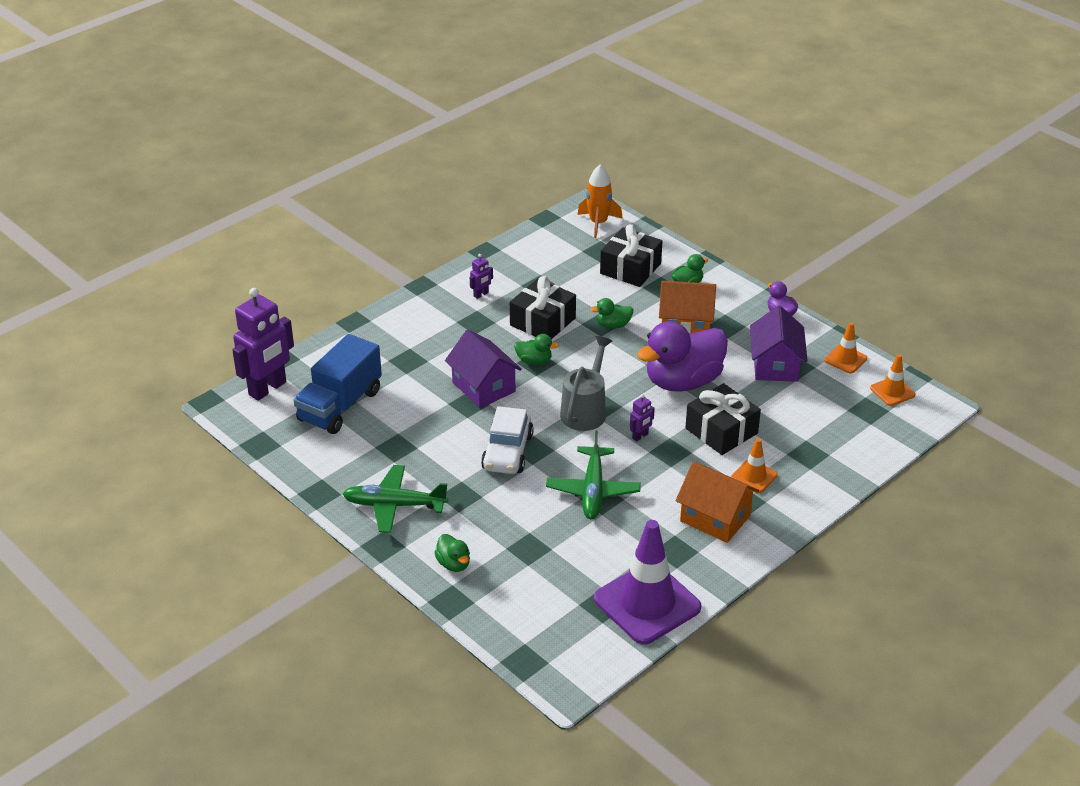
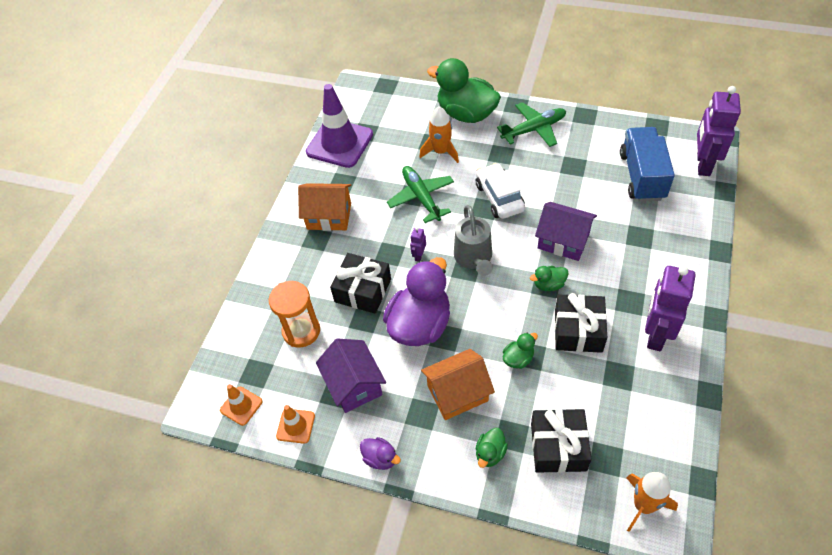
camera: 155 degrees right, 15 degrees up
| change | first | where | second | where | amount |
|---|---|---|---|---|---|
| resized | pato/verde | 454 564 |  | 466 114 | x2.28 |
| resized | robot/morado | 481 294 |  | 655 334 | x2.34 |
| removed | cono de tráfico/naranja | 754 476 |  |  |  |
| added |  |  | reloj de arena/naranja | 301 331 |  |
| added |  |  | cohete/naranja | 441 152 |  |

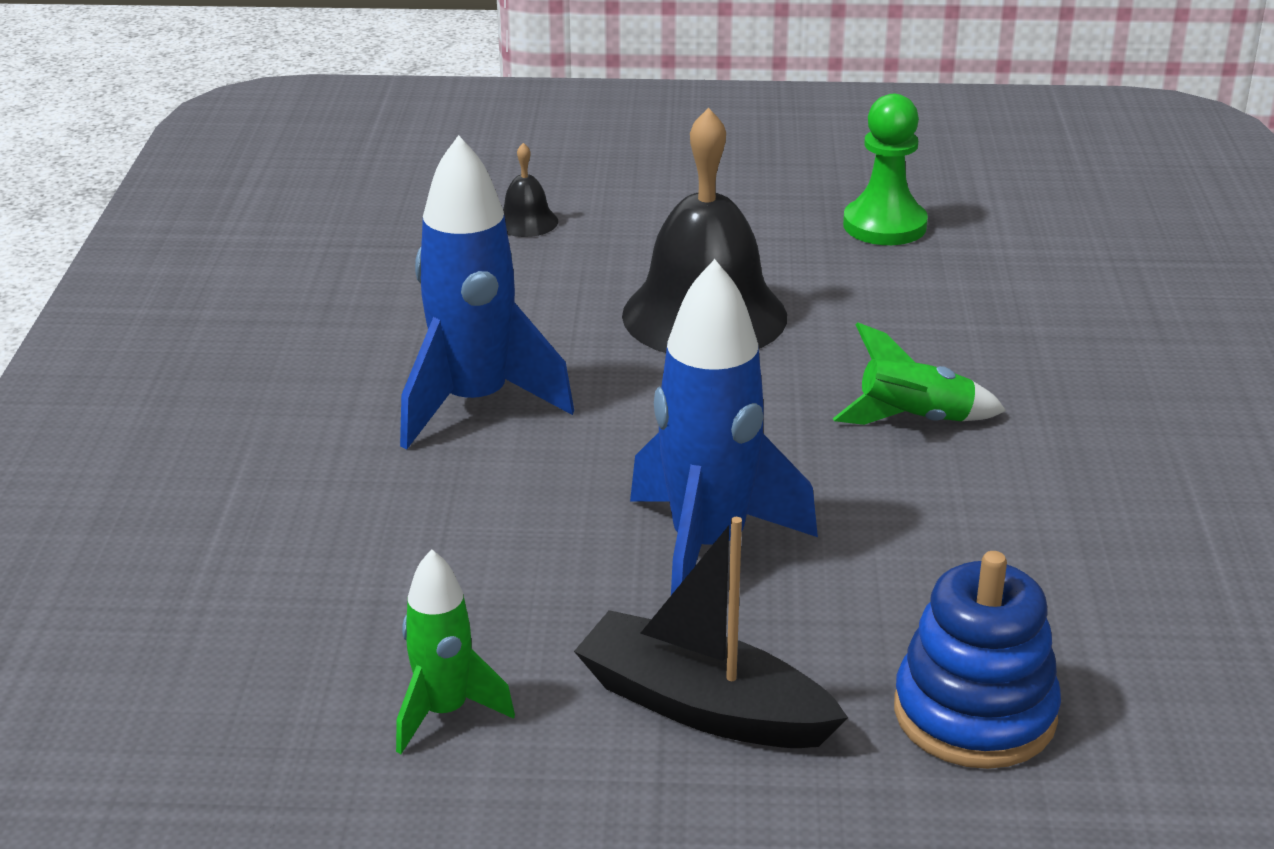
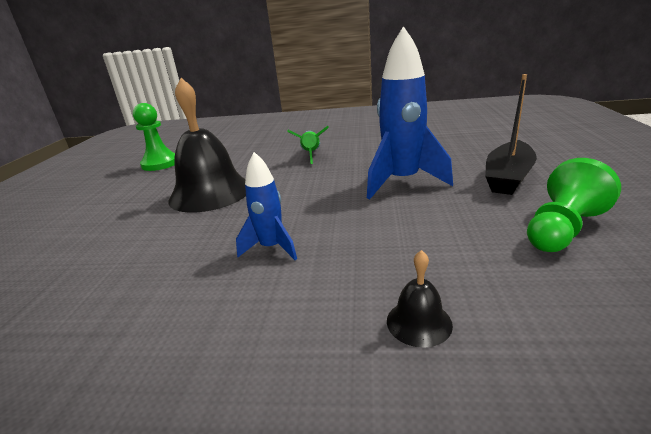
camera: 85 degrees left, 5 degrees down
| change | first | where | second | where | amount |
|---|---|---|---|---|---|
| replaced | cohete/verde | 444 712 | peón/verde | 562 229 |  |
| resized | cohete/azul | 475 404 |  | 271 248 | x0.56 |
| moved | campana/negro | 526 222 |  | 419 322 |  |
| removed | juguete apilable/azul | 974 713 |  |  |  |

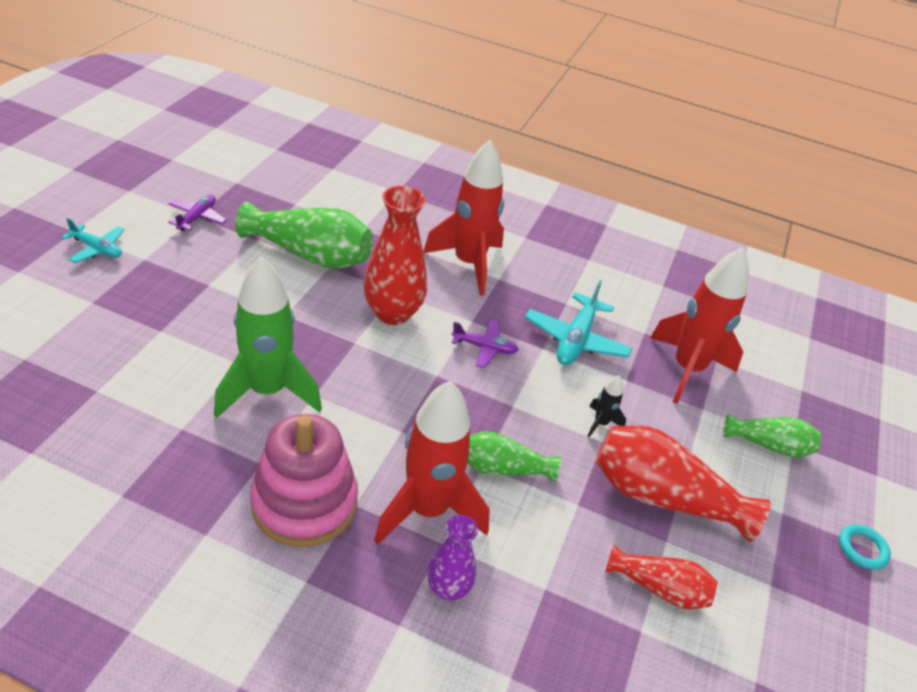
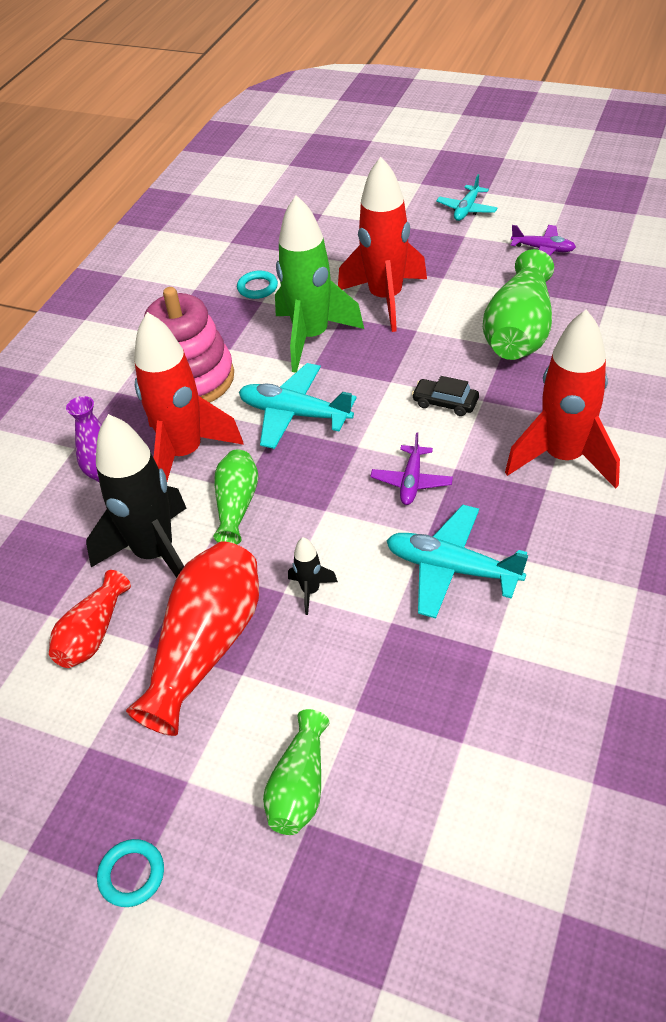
camera: 100 degrees right, 5 degrees up
| change | first | where | second | where | amount |
|---|---|---|---|---|---|
| replaced | florero/rojo | 393 313 | coche/negro | 445 402 |  |
| moved | cohete/rojo | 687 369 |  | 385 299 |  |
| added |  |  | cohete/negro | 155 554 |  |
| added |  |  | anillo/turquesa | 257 287 |  |
| added |  |  | avión/turquesa | 295 414 |  |

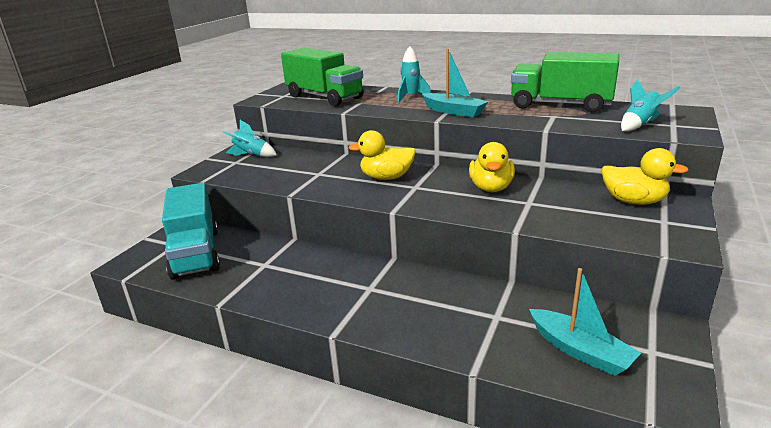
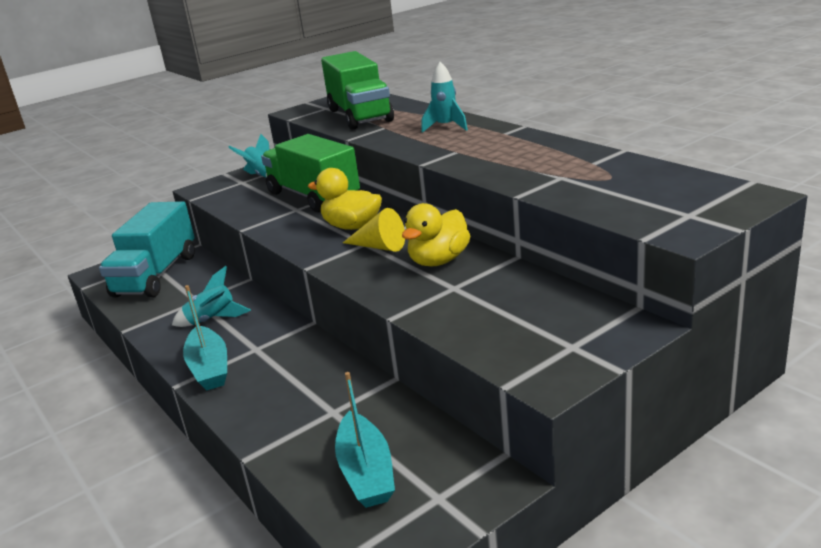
camera: 30 degrees right, 0 degrees up
| change | first | where | second | where | amount |
|---|---|---|---|---|---|
| moved | barco/turquesa | 454 111 |  | 209 368 |  |
| moved | camión/verde | 560 105 |  | 313 196 |  |
| removed | pato/amarillo | 634 201 |  |  |  |
| moved | cohete/turquesa | 640 125 |  | 212 320 |  |
| added |  |  | cono/amarillo | 380 247 |  |

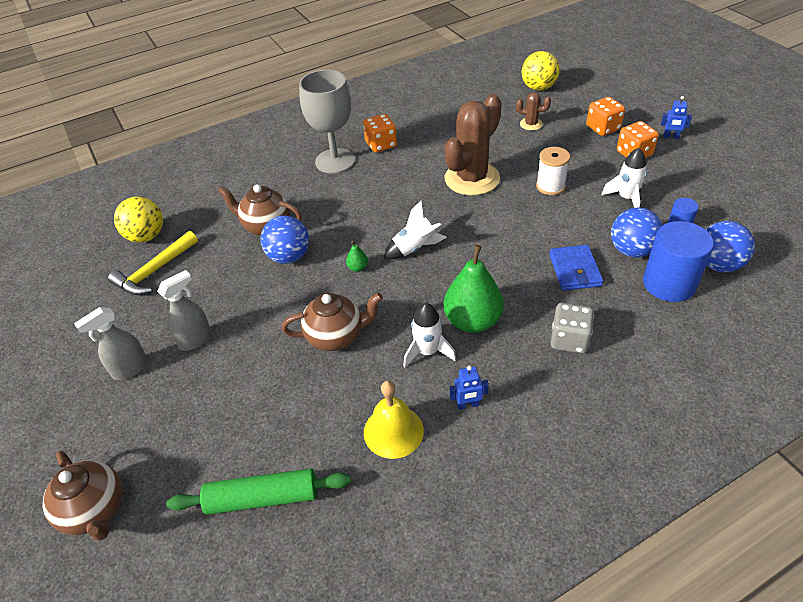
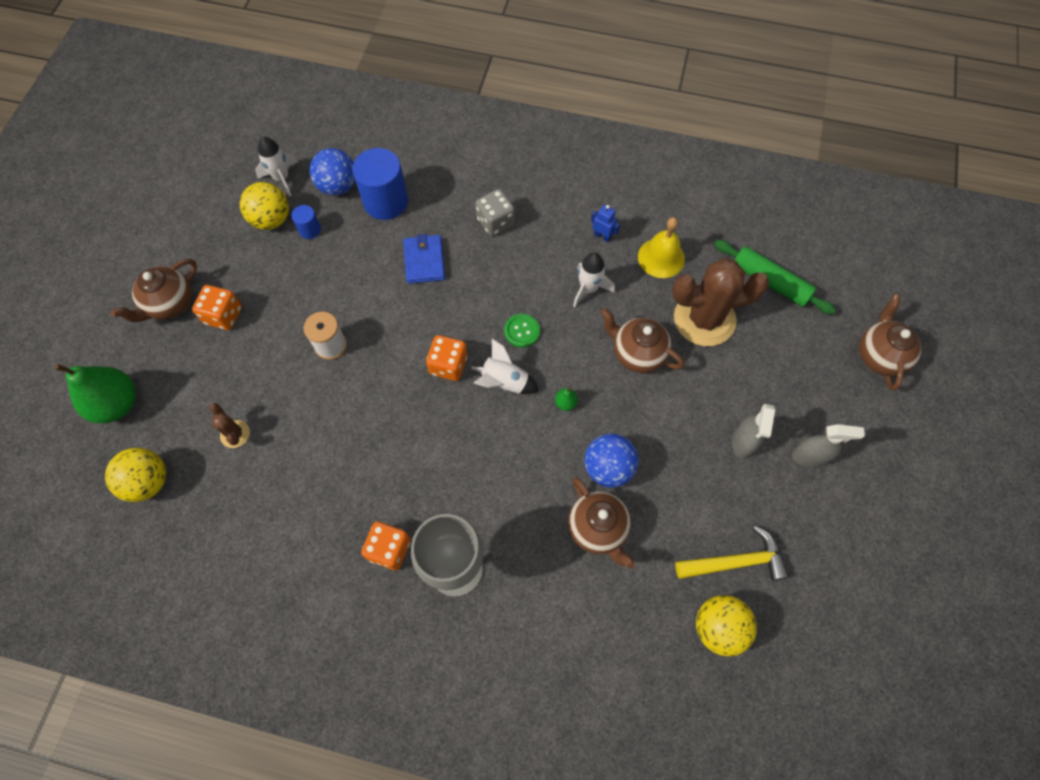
camera: 140 degrees left, 20 degrees up
| change | first | where | second | where | amount |
|---|---|---|---|---|---|
| turned | pulverizador/gris | 195 339 |  | 743 443 | 75 degrees counterclockwise |
| moved | pera/verde | 473 321 |  | 117 404 |  |
| moved | cactus/marrón | 472 178 |  | 704 319 |  |
| turned | cartera/azul | 574 270 |  | 424 261 | 45 degrees counterclockwise |
| moved | dado/naranja | 603 128 |  | 448 365 |  |
| moved | cohete/blanco | 626 198 |  | 281 178 |  |
| removed | pelota/azul | 632 250 |  |  |  |
| replaced | robot/azul | 671 137 | tetera/marrón | 170 304 |  |
| added |  |  | pelota/amarillo | 271 220 |  |
| added |  |  | botón/verde | 522 331 |  |

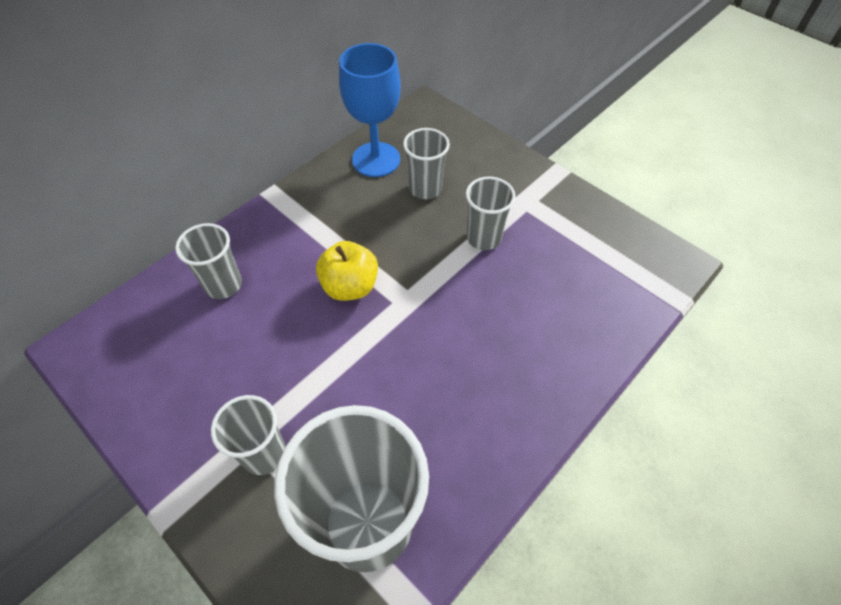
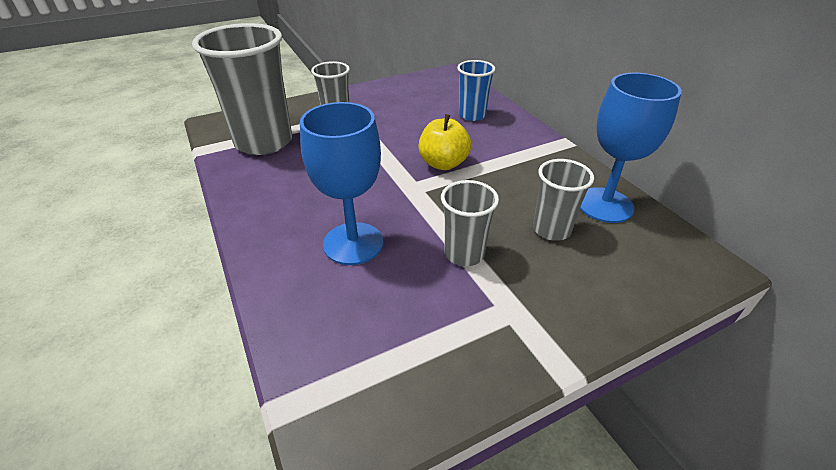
camera: 110 degrees right, 15 degrees down
| change | first | where | second | where | amount |
|---|---|---|---|---|---|
| recoloured | vaso/gris | 223 285 | vaso/azul | 472 115 |  |
| added |  |  | copa/azul | 353 243 |  |

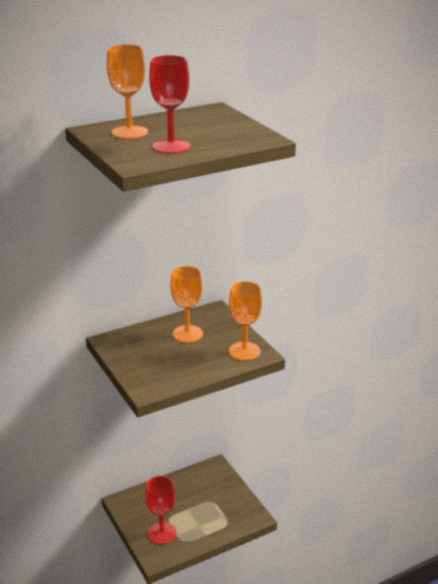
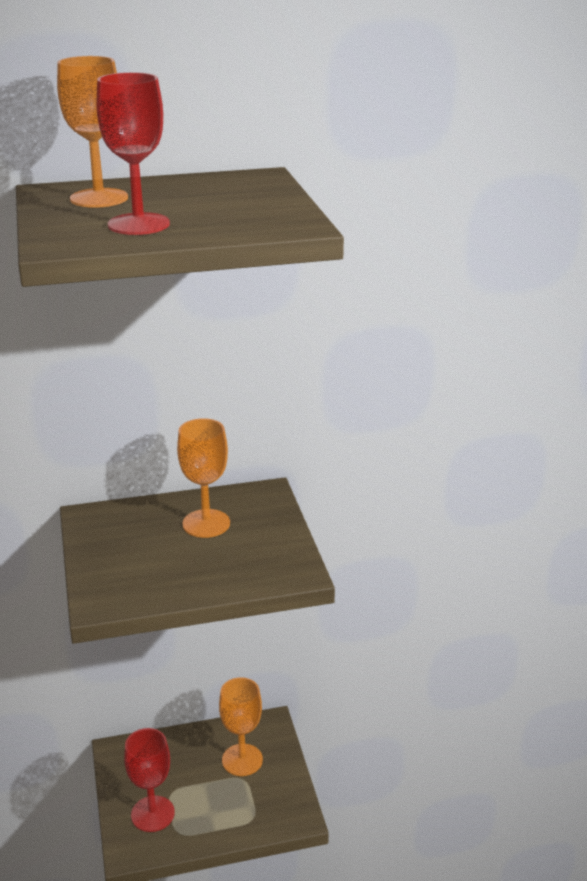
camera: 15 degrees right, 0 degrees up
| change | first | where | second | where | amount |
|---|---|---|---|---|---|
| moved | copa/naranja | 244 351 |  | 242 760 |  |

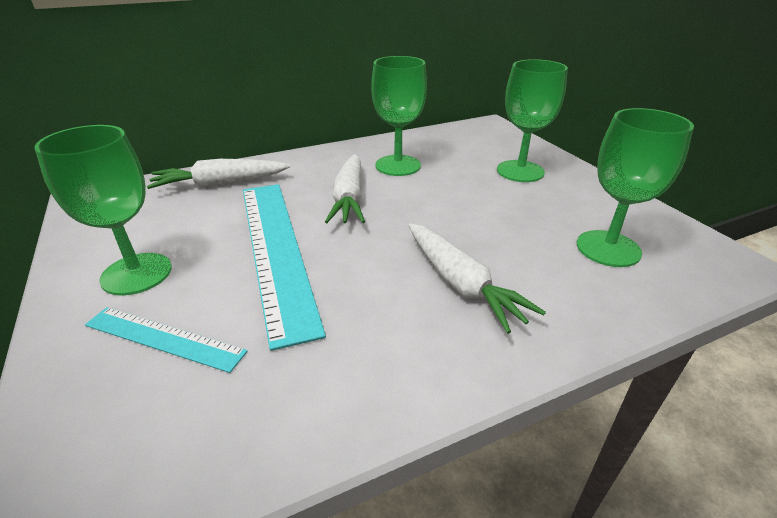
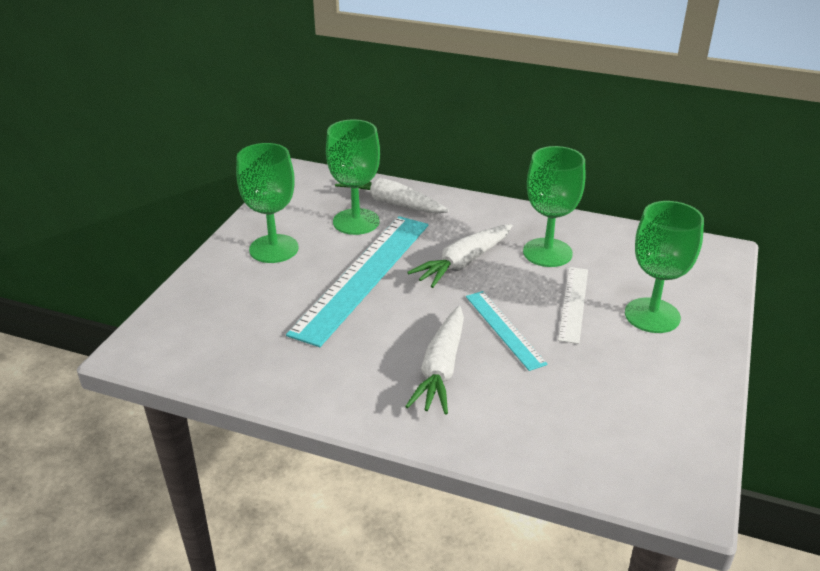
camera: 45 degrees right, 0 degrees up
| change | first | where | second | where | amount |
|---|---|---|---|---|---|
| moved | regla/turquesa | 163 338 |  | 504 329 |  |
| moved | copa/verde | 608 248 |  | 356 222 |  |
| added |  |  | regla/blanco | 574 303 |  |

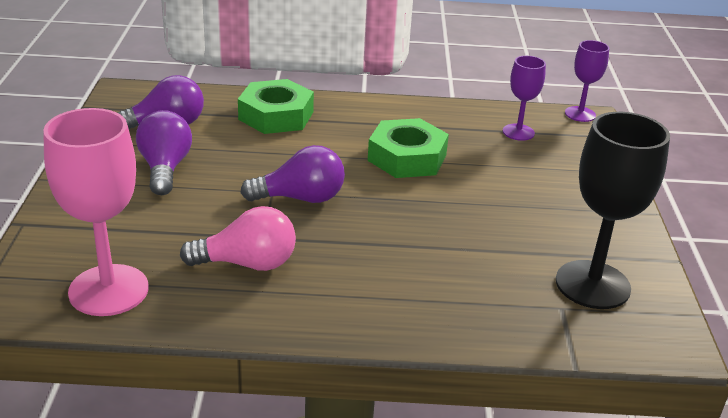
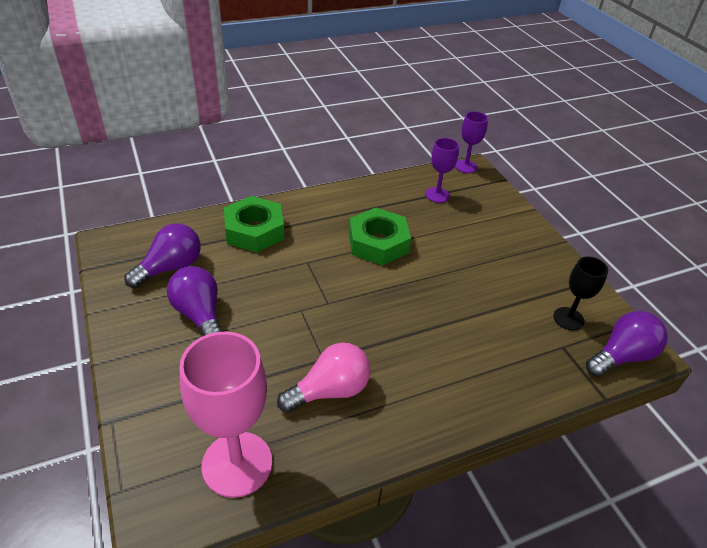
camera: 25 degrees left, 10 degrees up
| change | first | where | second | where | amount |
|---|---|---|---|---|---|
| moved | bombilla/morado | 301 198 |  | 621 356 |  |
| resized | copa/negro | 592 285 |  | 568 319 | x0.55 |

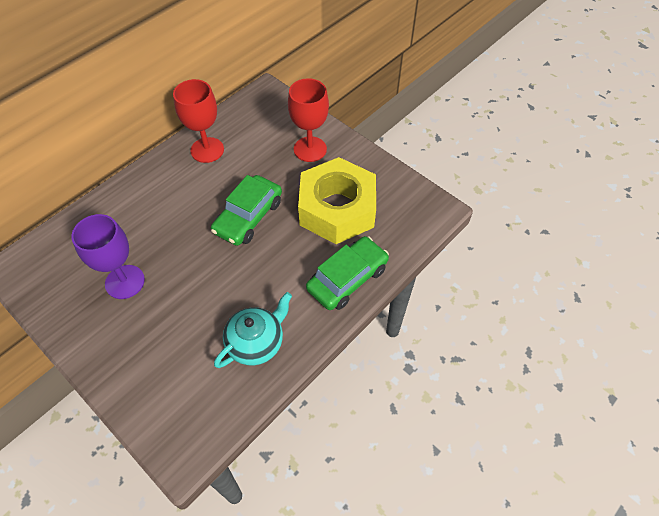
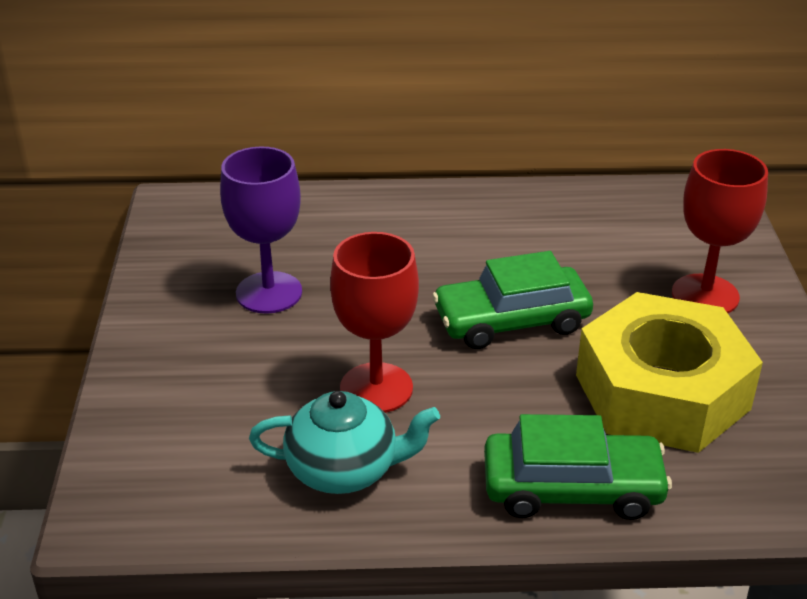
camera: 45 degrees right, 20 degrees down
| change | first | where | second | where | amount |
|---|---|---|---|---|---|
| moved | copa/rojo | 207 150 |  | 376 388 |  |

